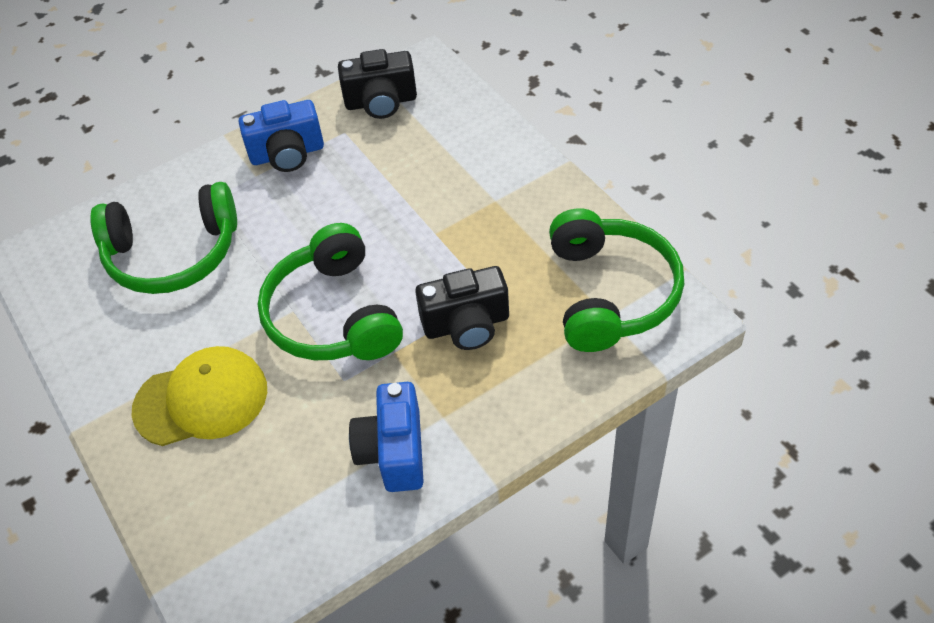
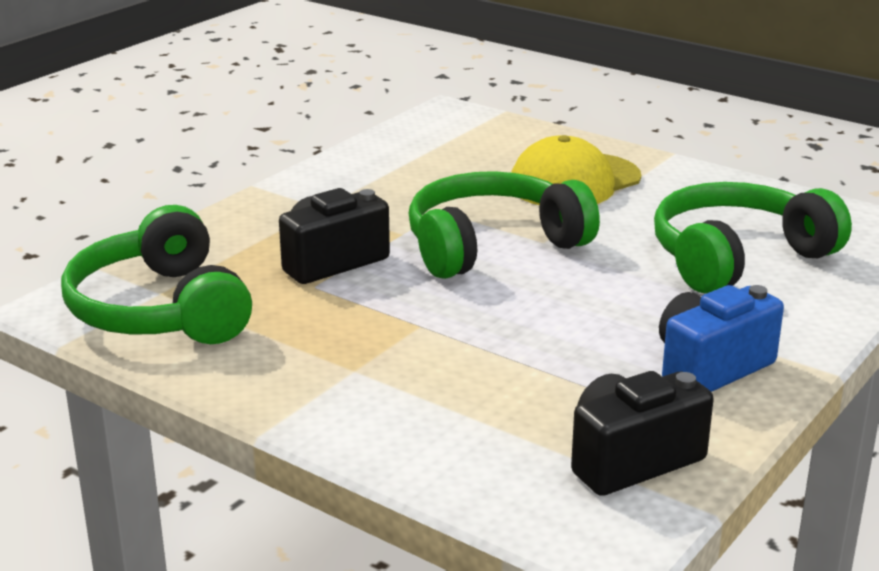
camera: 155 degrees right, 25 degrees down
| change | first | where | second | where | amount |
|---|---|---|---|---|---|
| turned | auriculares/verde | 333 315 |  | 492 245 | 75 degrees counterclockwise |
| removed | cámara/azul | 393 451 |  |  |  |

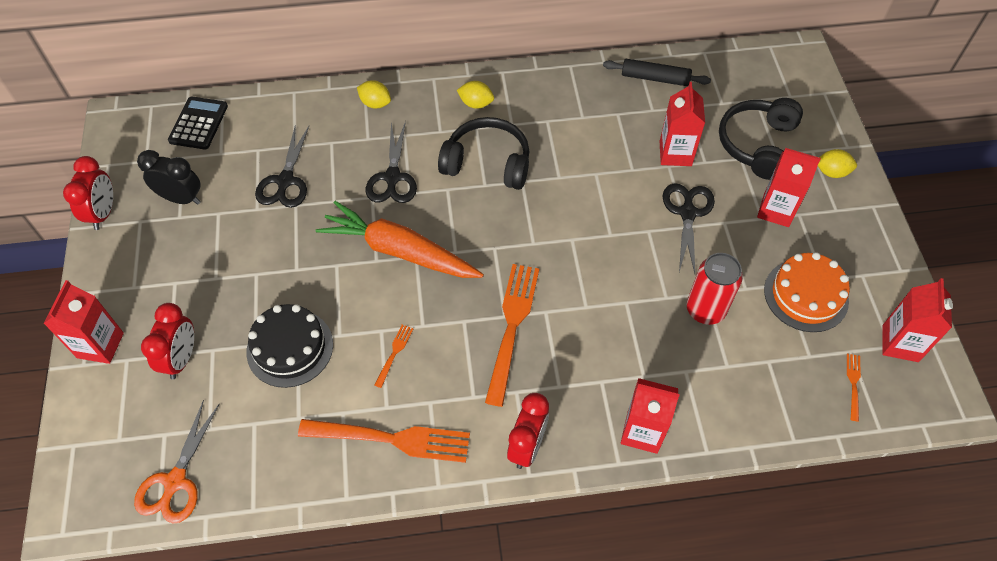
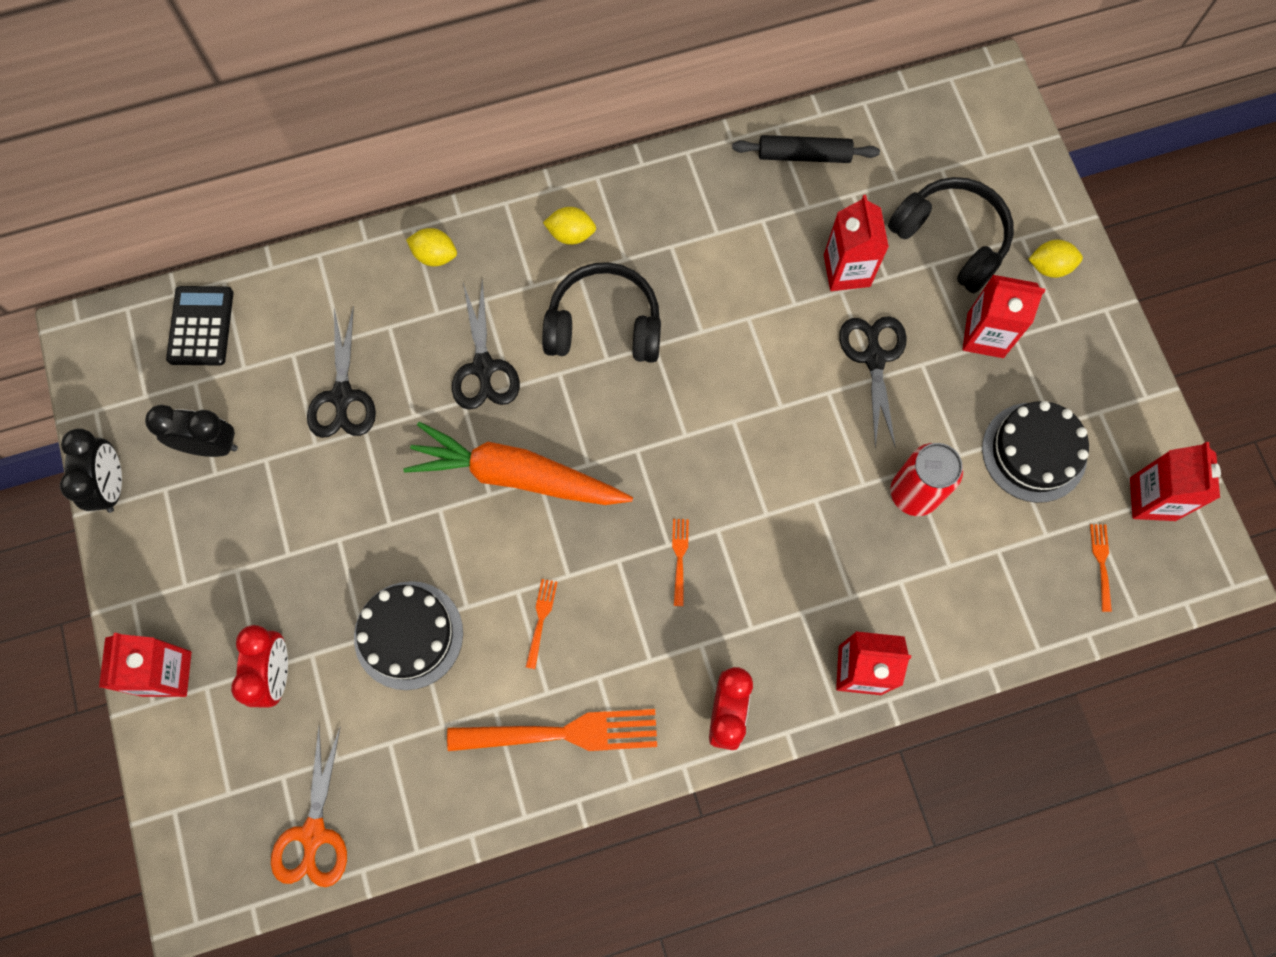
camera: 10 degrees left, 15 degrees up
| change | first | where | second | where | amount |
|---|---|---|---|---|---|
| recoloured | despertador/rojo | 103 213 | despertador/negro | 112 485 |  |
| resized | tenedor/naranja | 512 327 |  | 679 558 | x0.44 |
| turned | auriculares/negro | 757 144 |  | 951 239 | 120 degrees clockwise |
| recoloured | tarta/naranja | 806 295 | tarta/negro | 1034 452 |  |

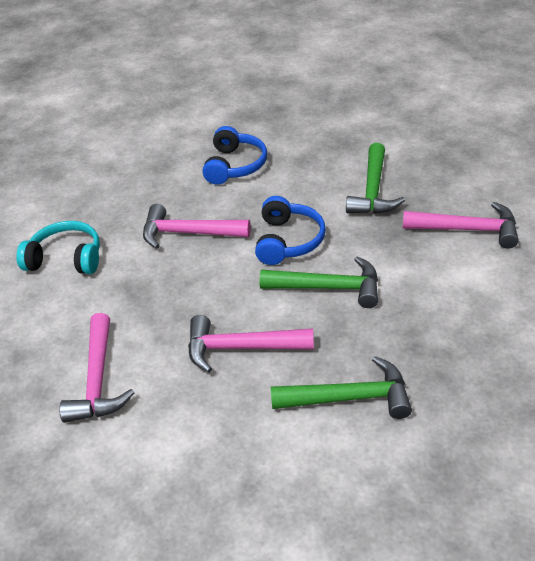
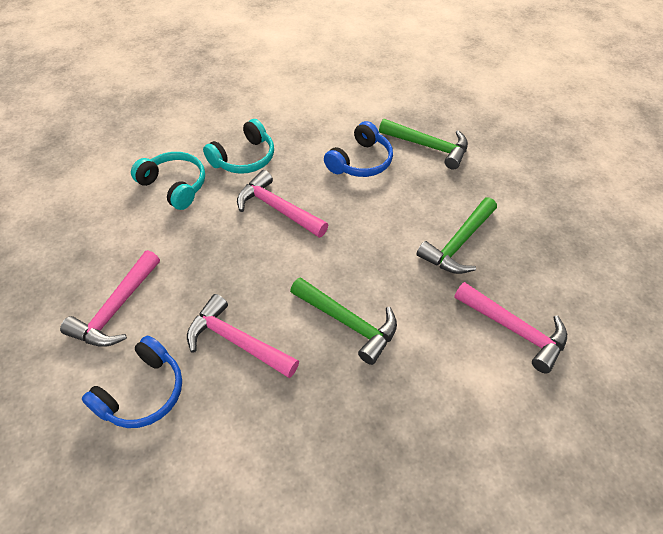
camera: 25 degrees right, 10 degrees up
| change | first | where | second | where | amount |
|---|---|---|---|---|---|
| moved | auriculares/azul | 288 241 |  | 143 392 |  |
| moved | martillo/verde | 350 398 |  | 428 147 |  |
| added |  |  | auriculares/turquesa | 244 158 |  |

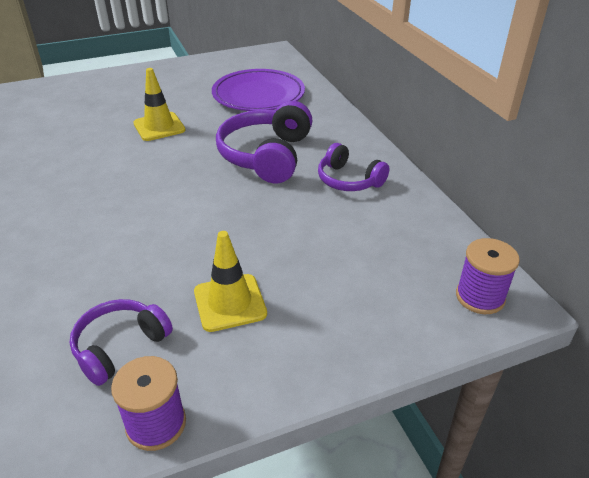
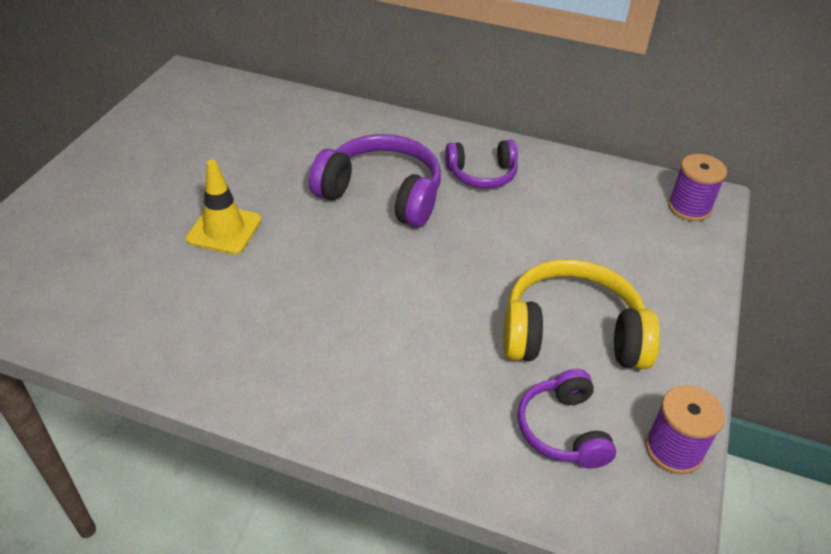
camera: 50 degrees left, 5 degrees up
| change | first | where | second | where | amount |
|---|---|---|---|---|---|
| replaced | cono de tráfico/amarillo | 230 302 | auriculares/amarillo | 571 333 |  |
| removed | plato/morado | 258 95 |  |  |  |
| turned | auriculares/morado | 266 155 |  | 382 194 | 150 degrees clockwise |

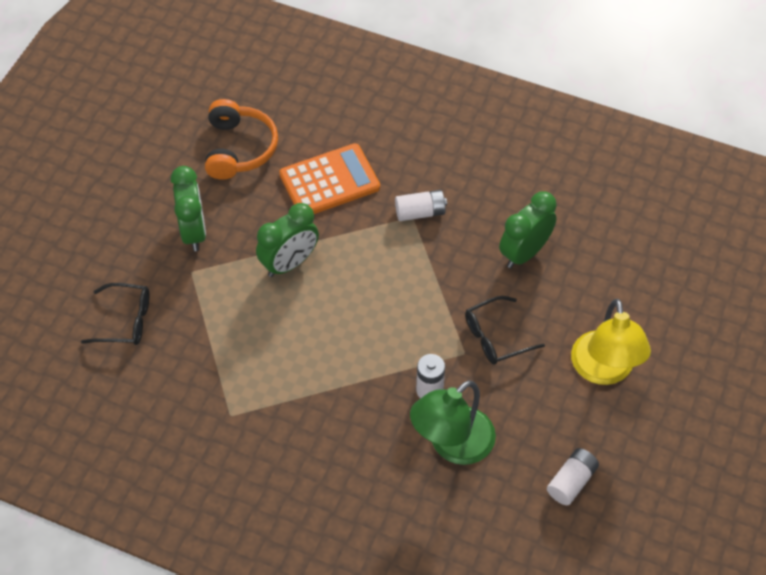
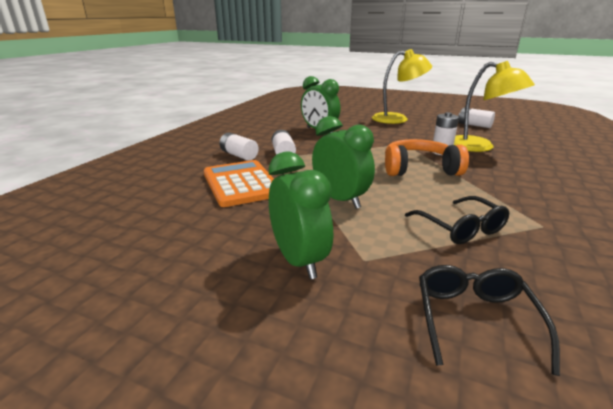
camera: 90 degrees left, 30 degrees down
| change | first | where | second | where | amount |
|---|---|---|---|---|---|
| turned | despertador/verde | 193 231 |  | 299 260 | 75 degrees clockwise |
| moved | auriculares/naranja | 239 148 |  | 419 169 |  |
| recoloured | lámpara/verde | 452 445 | lámpara/amarillo | 479 147 |  |
| moved | gafas/negro | 496 337 |  | 460 228 |  |
| added |  |  | pila/blanco | 239 155 |  |

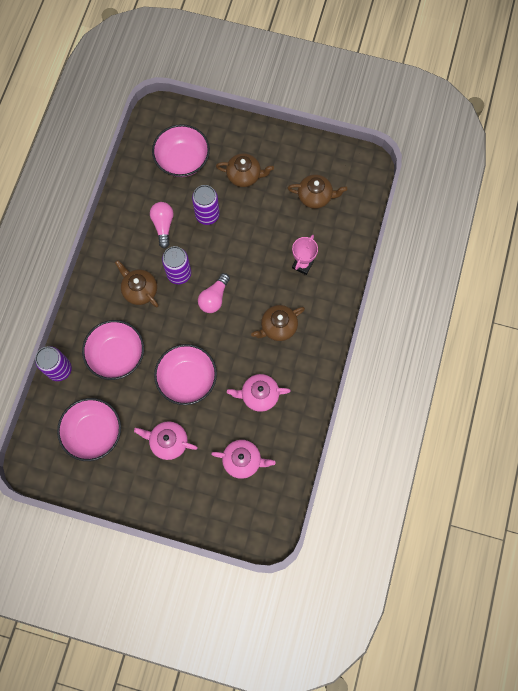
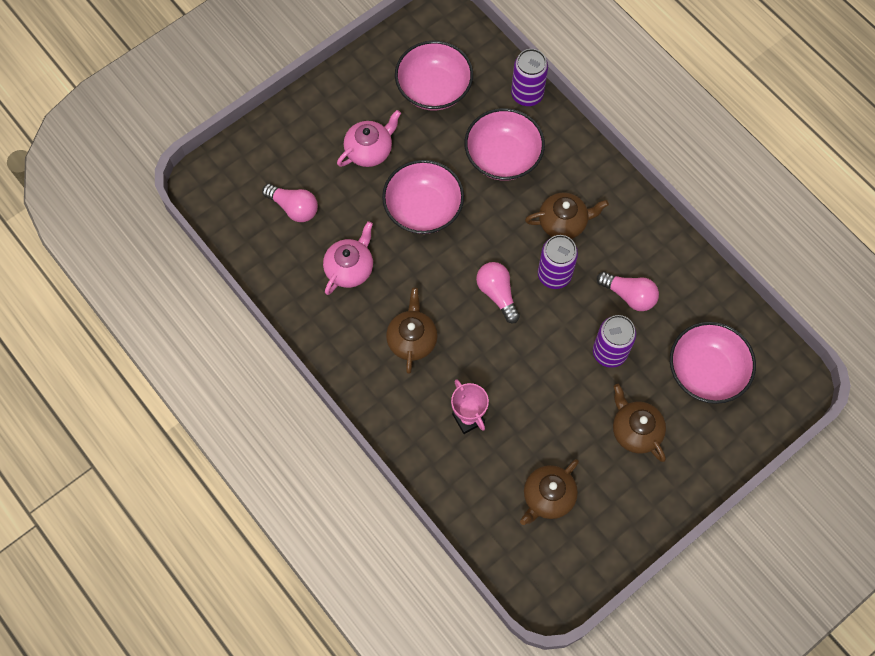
camera: 125 degrees right, 5 degrees down
| change | first | where | second | where | amount |
|---|---|---|---|---|---|
| replaced | tetera/rosa | 243 460 | bombilla/rosa | 294 208 |  |
| turned | tetera/marrón | 244 175 |  | 635 430 | 105 degrees clockwise |

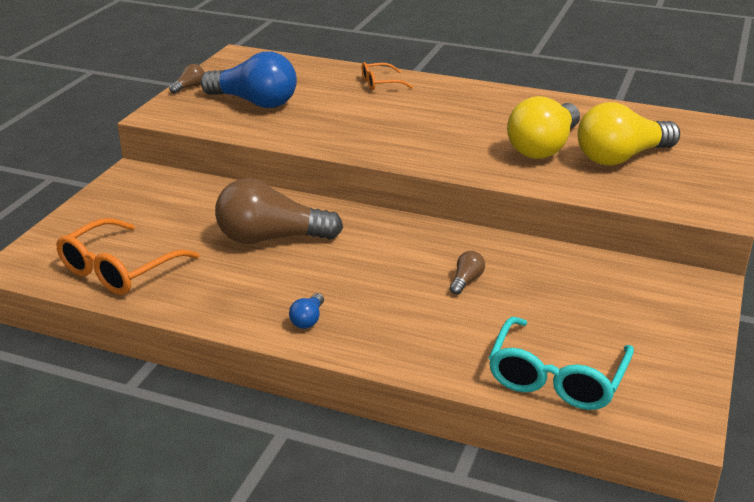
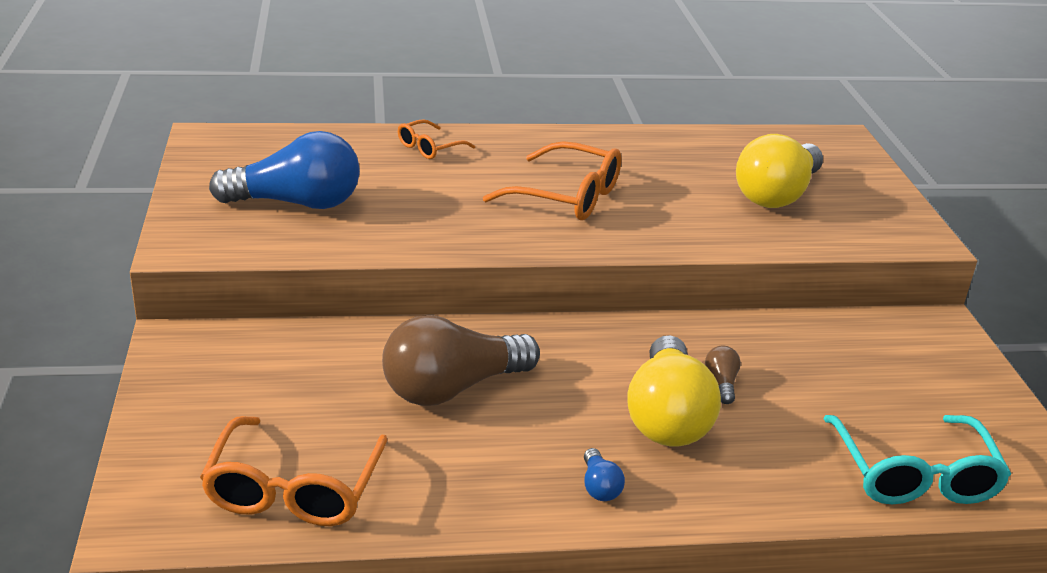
camera: 30 degrees left, 0 degrees up
| change | first | where | second | where | amount |
|---|---|---|---|---|---|
| removed | bombilla/marrón | 189 87 |  |  |  |
| moved | bombilla/amarillo | 543 148 |  | 667 417 |  |
| added |  |  | gafas/naranja | 567 197 |  |

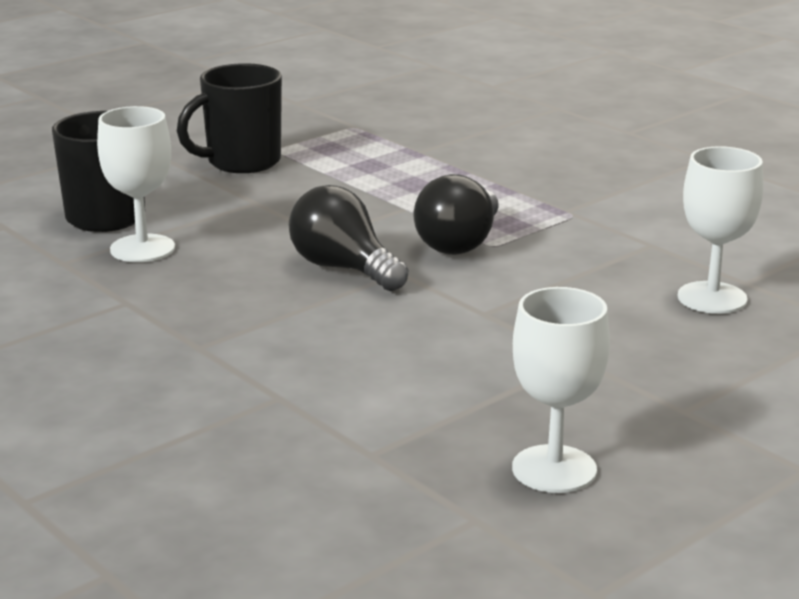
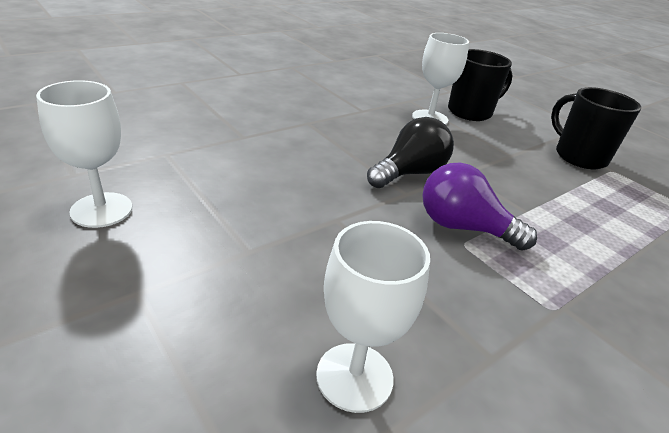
camera: 90 degrees right, 10 degrees up
| change | first | where | second | where | amount |
|---|---|---|---|---|---|
| recoloured | bombilla/negro | 459 243 | bombilla/morado | 463 227 |  |

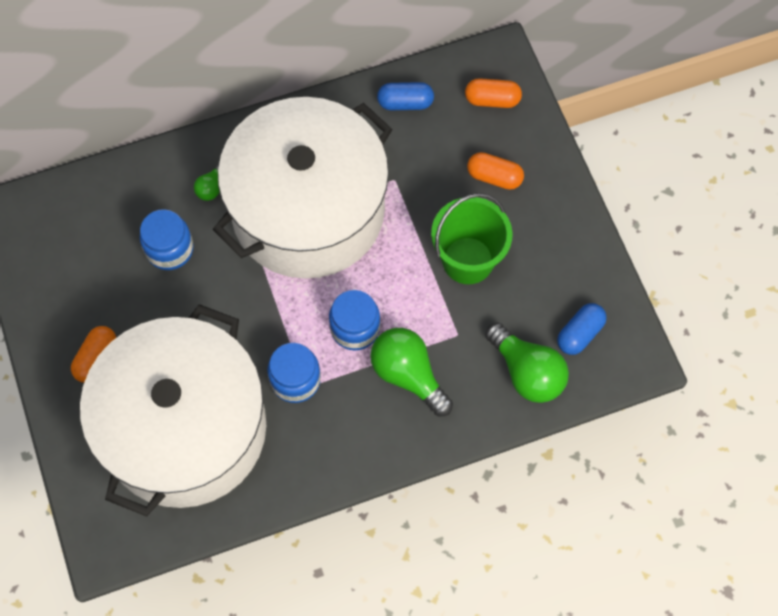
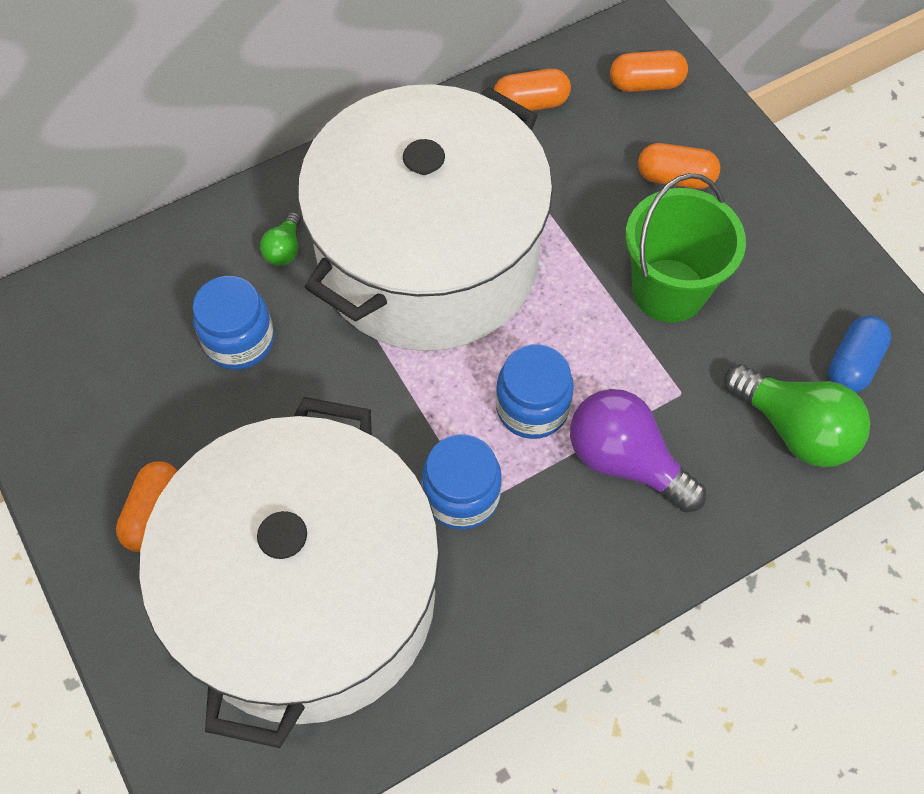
camera: 10 degrees left, 5 degrees down
| change | first | where | second | where | amount |
|---|---|---|---|---|---|
| recoloured | bombilla/verde | 408 375 | bombilla/morado | 625 461 |  |
| recoloured | cápsula/azul | 405 103 | cápsula/naranja | 530 103 |  |

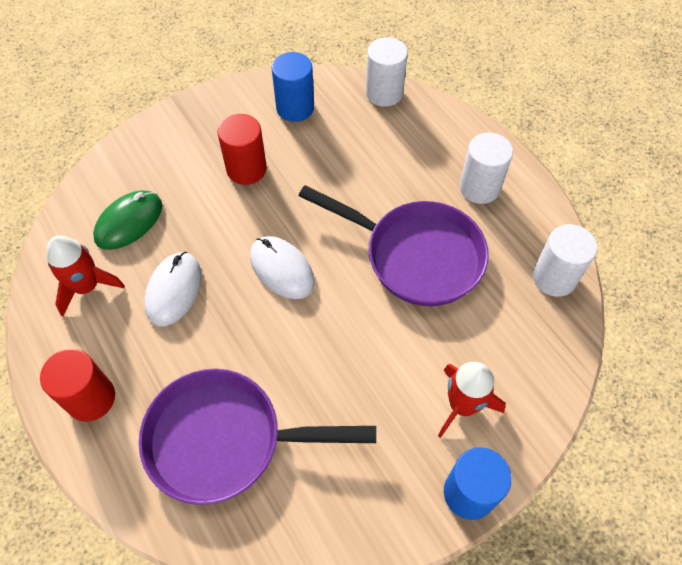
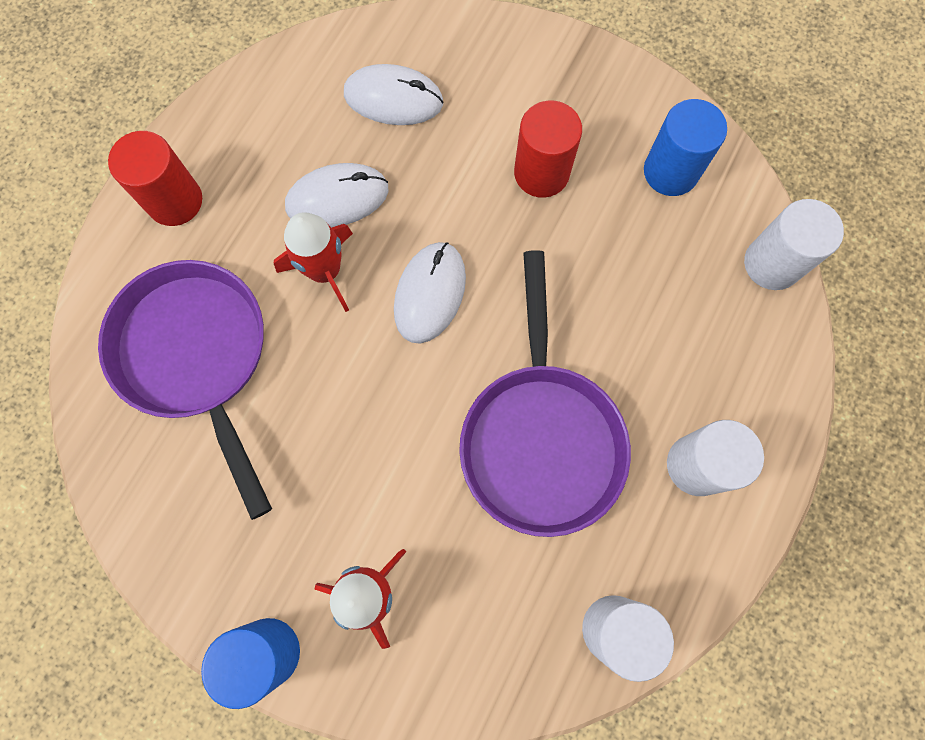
camera: 60 degrees right, 15 degrees up
| change | first | where | second | where | amount |
|---|---|---|---|---|---|
| moved | cohete/rojo | 87 287 |  | 325 271 |  |
| recoloured | ratón/verde | 129 222 | ratón/blanco | 393 99 |  |

